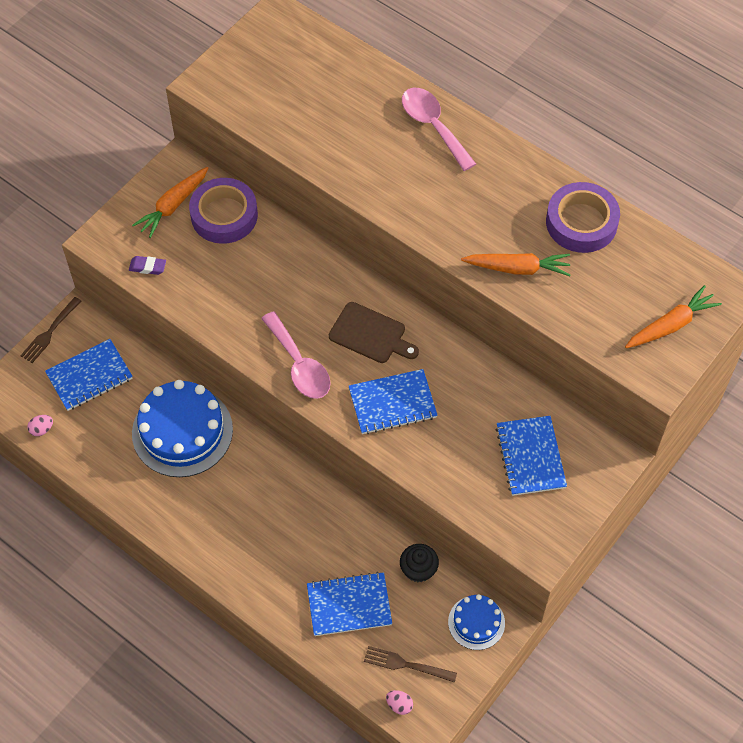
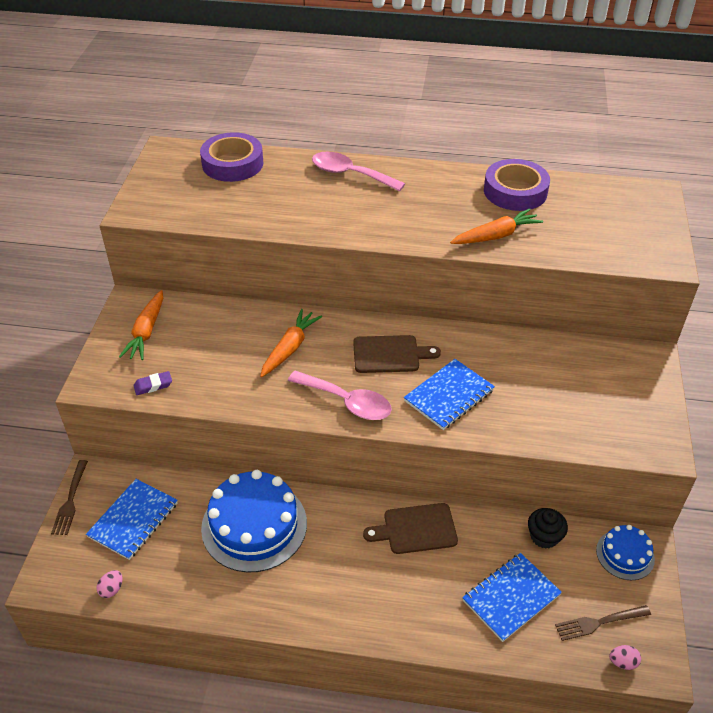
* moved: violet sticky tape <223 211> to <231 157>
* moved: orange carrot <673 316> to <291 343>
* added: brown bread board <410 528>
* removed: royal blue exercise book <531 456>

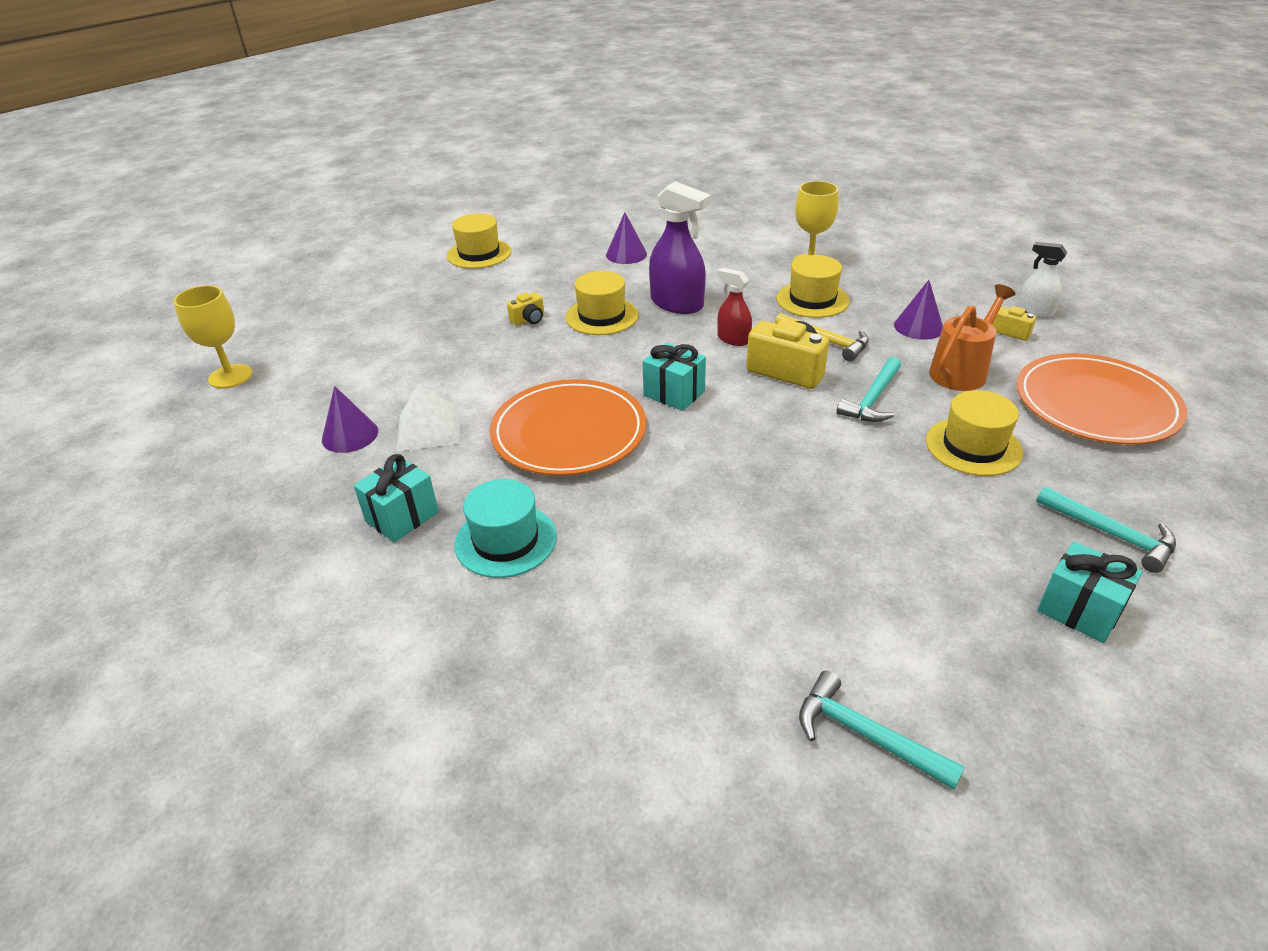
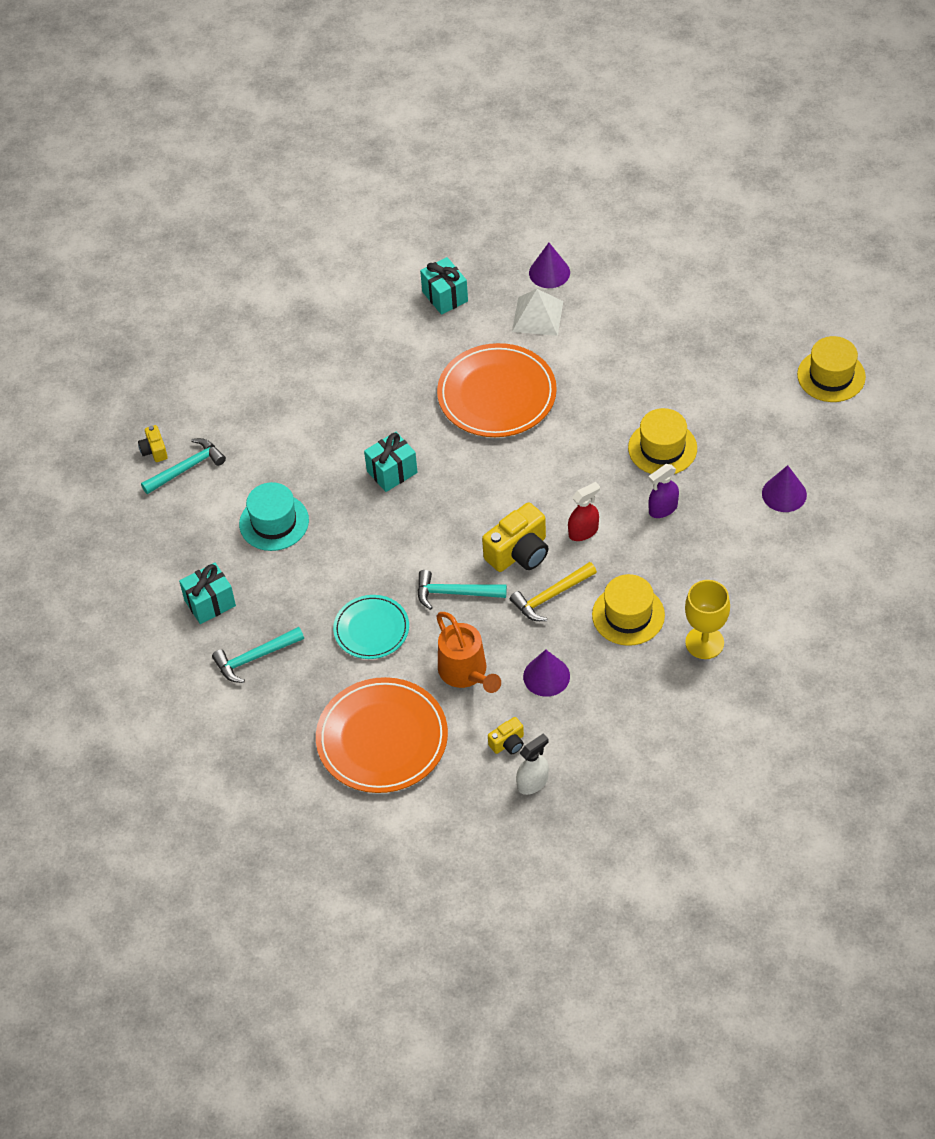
* moved: bright yellow photo camera <525 309> to <153 443>
* moved: aqua top hat <506 528> to <274 516>
* replaced: bright yellow top hat <974 433> to aqua dinner plate <371 627>
* moved: aqua present <674 377> to <391 462>
* turned: aqua carpenter's hammer <869 389> = <462 590> 45 degrees counterclockwise
* resized: violet spray cleaner <680 247> = <663 491> x0.57
* removed: bright yellow chalice <213 337>

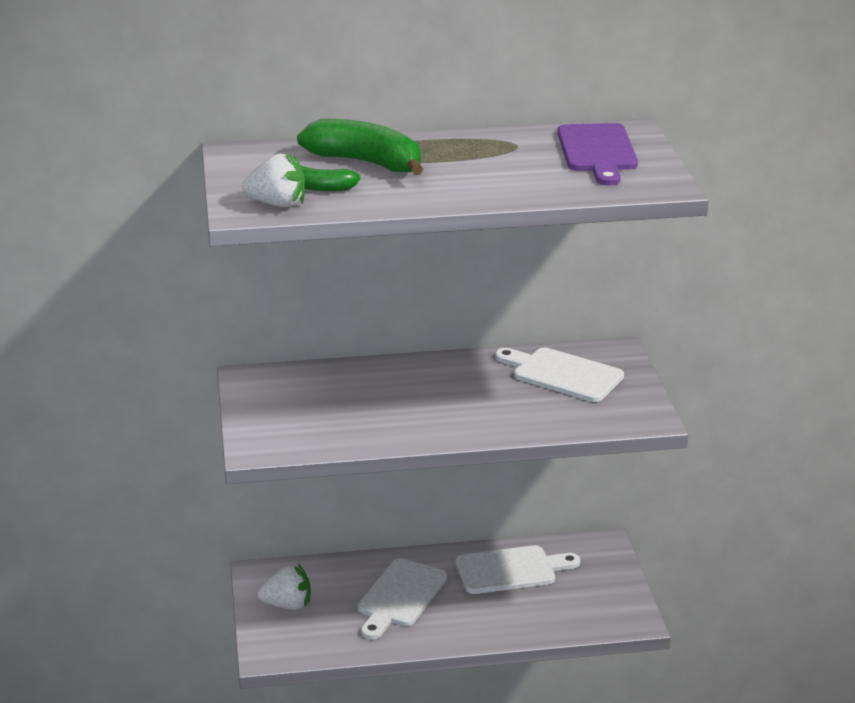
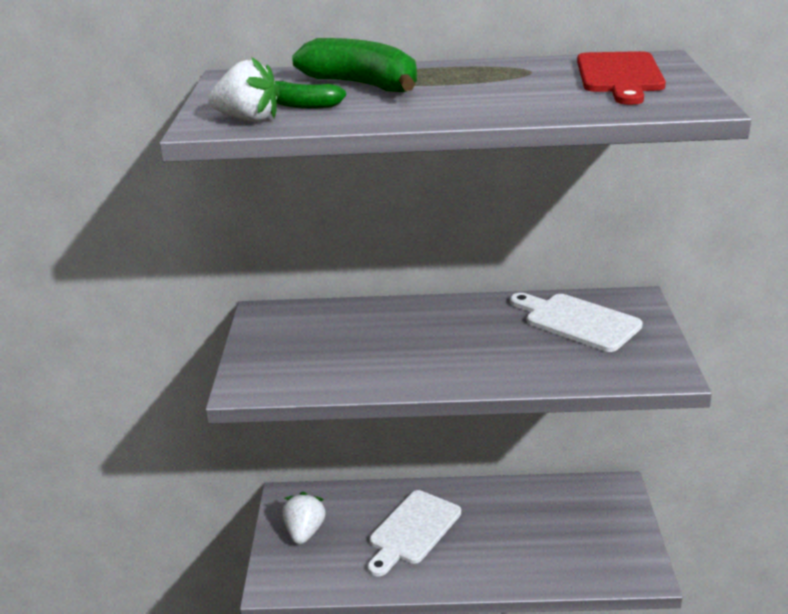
* turned: white strawberry <284 587> = <304 518> 90 degrees counterclockwise
* recoloured: violet bread board <597 154> to crimson bread board <621 78>
* removed: white bread board <518 569>

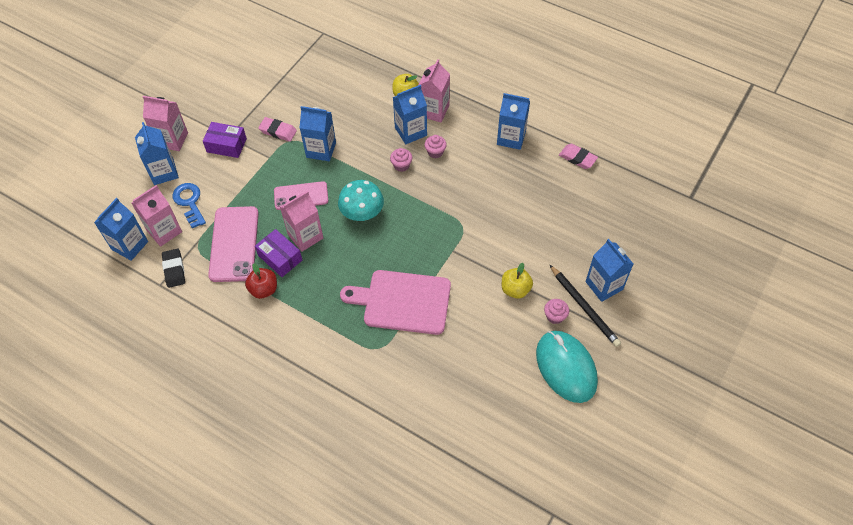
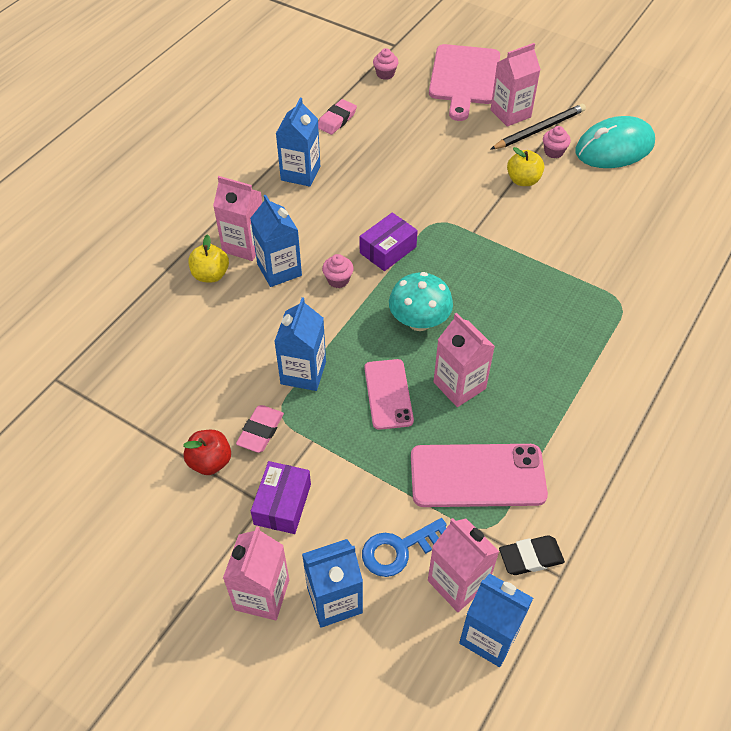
* moved: crimson apple fruit <261 281> to <207 452>
* moved: violet box <278 253> to <389 242>
* moved: rose-pink muffin <435 146> to <385 64>
* moved: rose-pink bread board <395 302> to <464 82>
* recoloured: royal blue carton <609 270> to rose-pink carton <516 85>

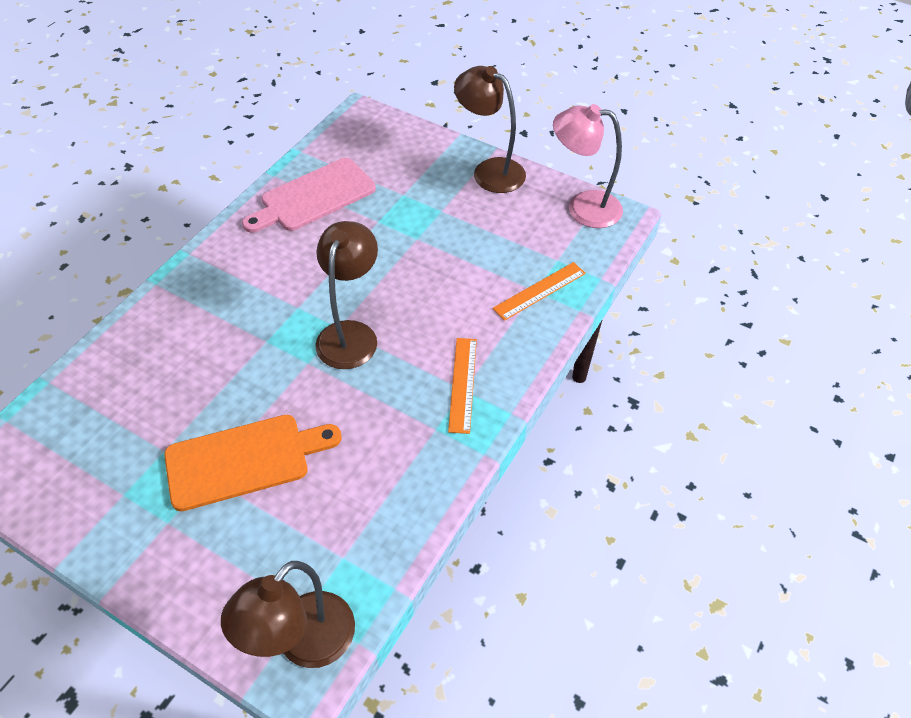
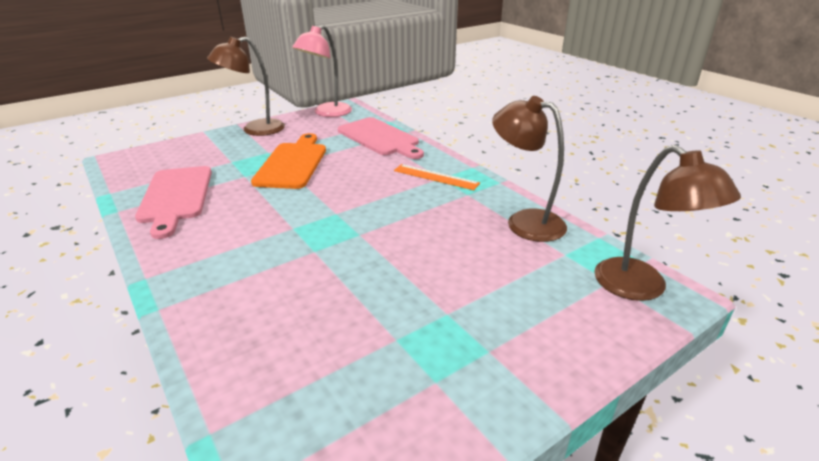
* moved: orange bread board <253 463> to <288 161>
* replaced: orange ruler <539 291> to rose-pink bread board <381 138>
* moved: brown lamp <346 295> to <529 169>

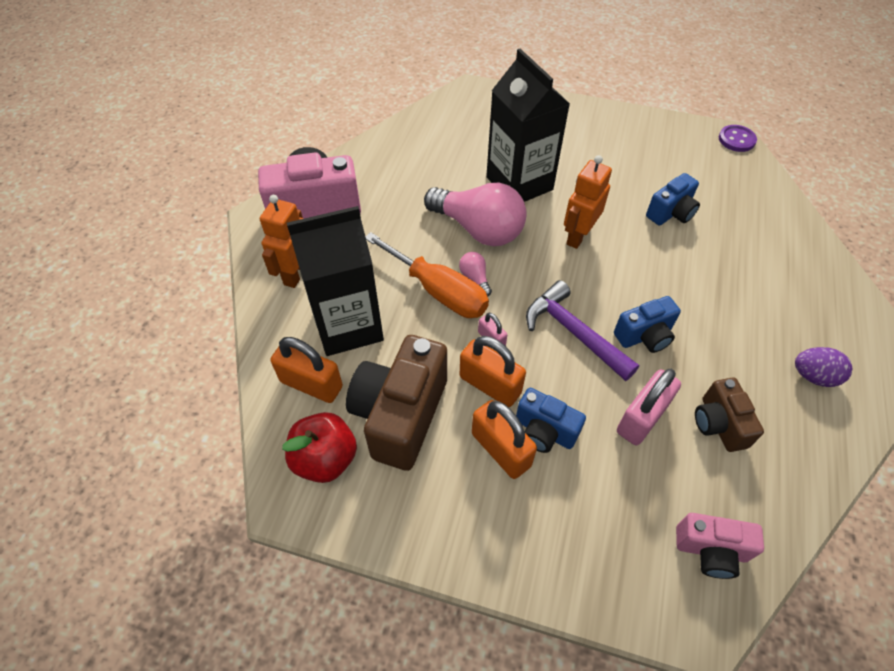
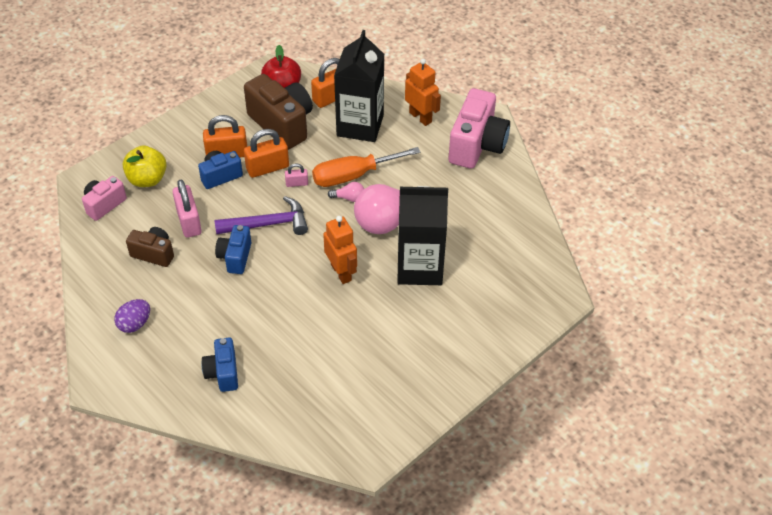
* added: bright yellow apple fruit <145 166>
* moved: royal blue photo camera <673 199> to <219 364>
* removed: violet sewing button <738 138>

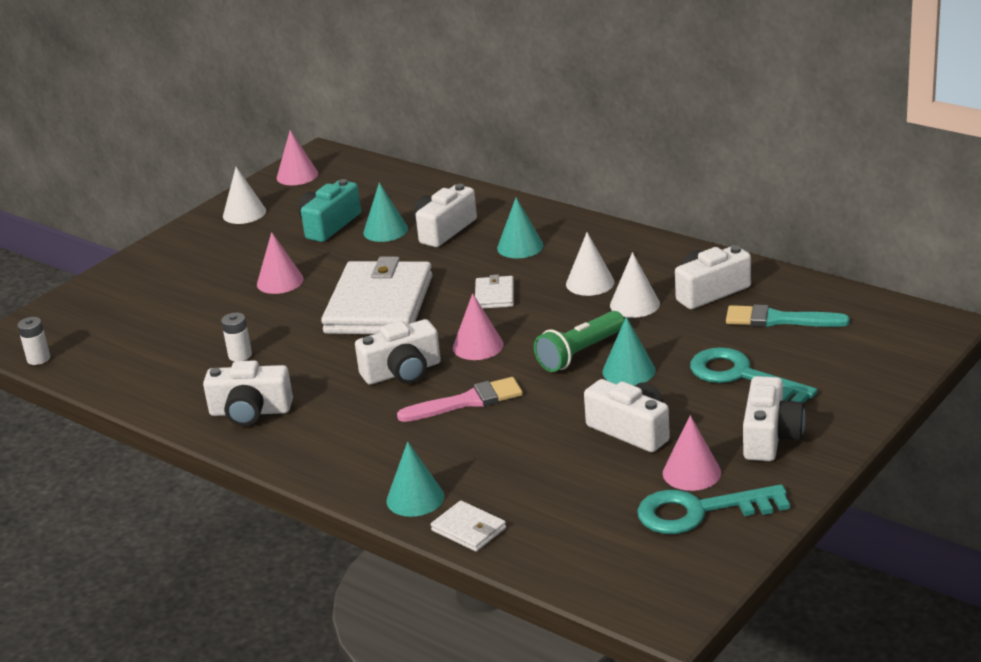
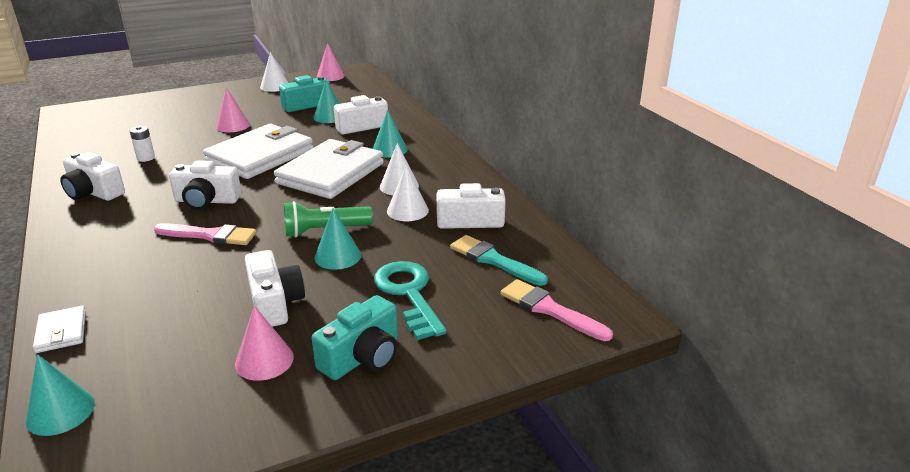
* moved: aqua cone shape <415 479> to <60 395>
* resized: white billfold <494 292> = <329 169> x2.33
* recoloured: white photo camera <774 418> to aqua photo camera <355 337>
* added: rose-pink brush <556 310>
* removed: white AA battery <33 341>
* removed: rose-pink cone shape <478 326>
* removed: aqua door key <713 509>

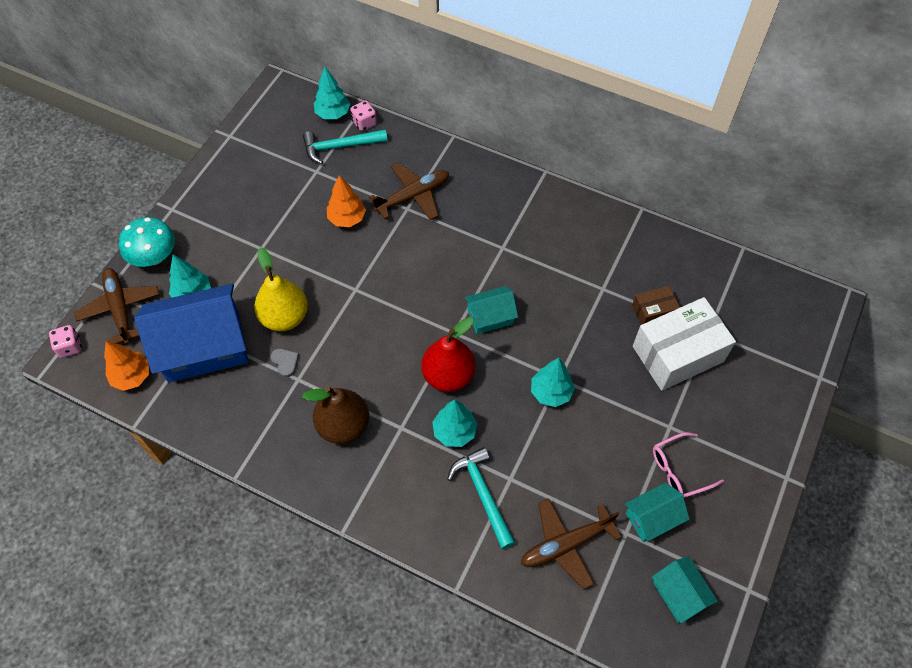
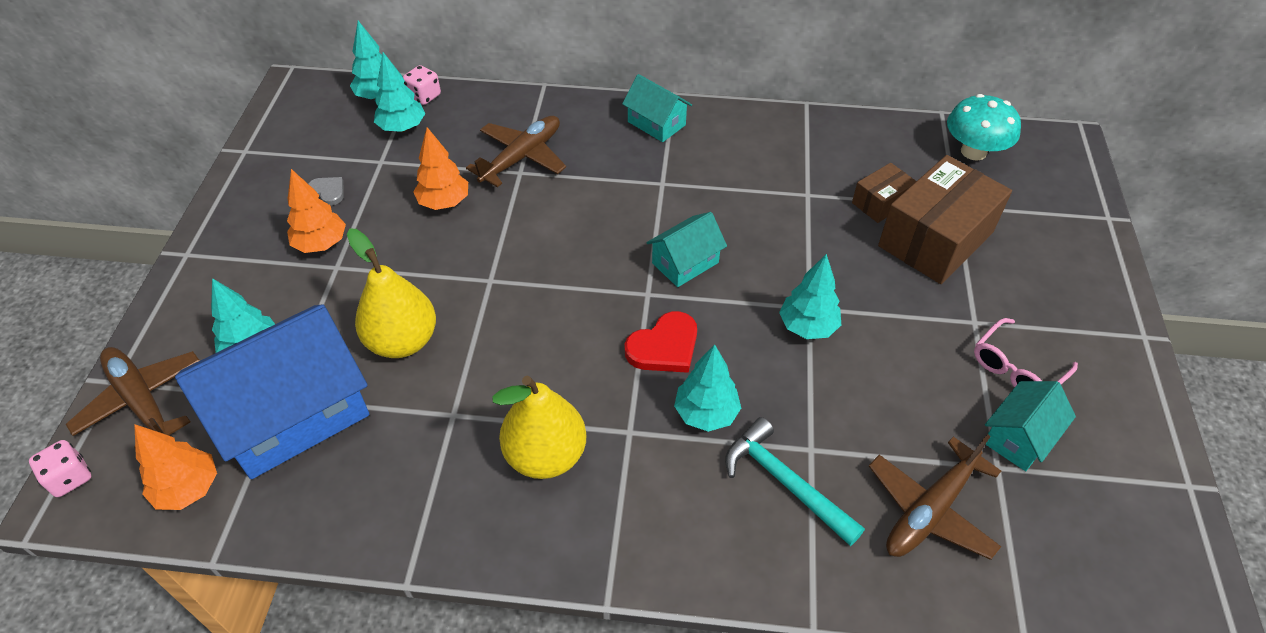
* added: orange toy tree <316 211>
* moved: gray love heart <284 363> to <326 191>
* replaced: aqua carpenter's hammer <345 146> to aqua toy tree <399 92>
* recoloured: brown toy pear <335 415> to bright yellow toy pear <539 427>
* moved: aqua house <685 589> to <657 108>
* replaced: crimson toy pear <448 354> to crimson love heart <661 342>
* recoloured: white box <684 344> to brown box <945 219>
* moved: aqua fungus <147 242> to <984 127>

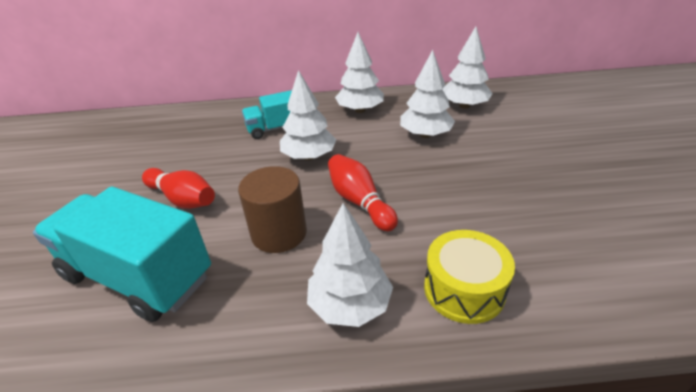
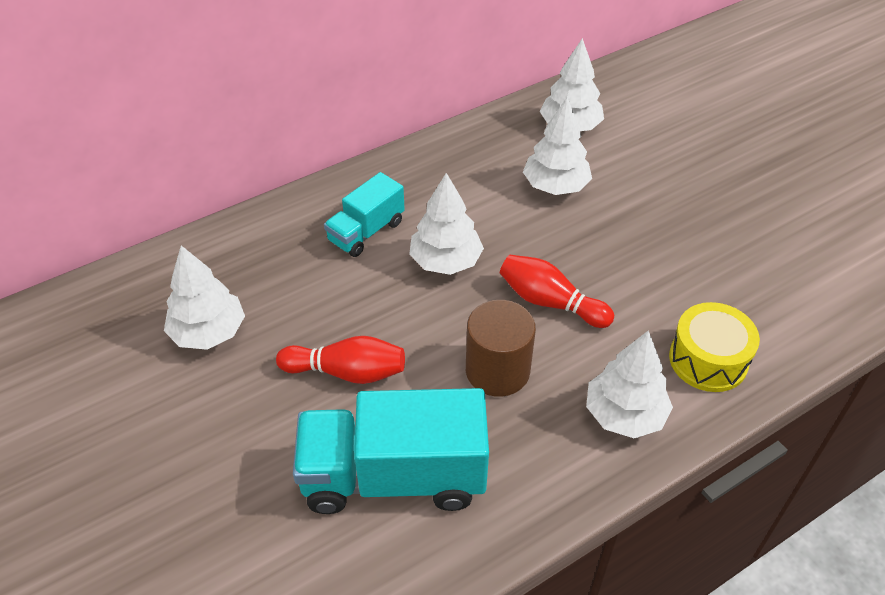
* moved: white toy tree <359 72> to <204 297>

